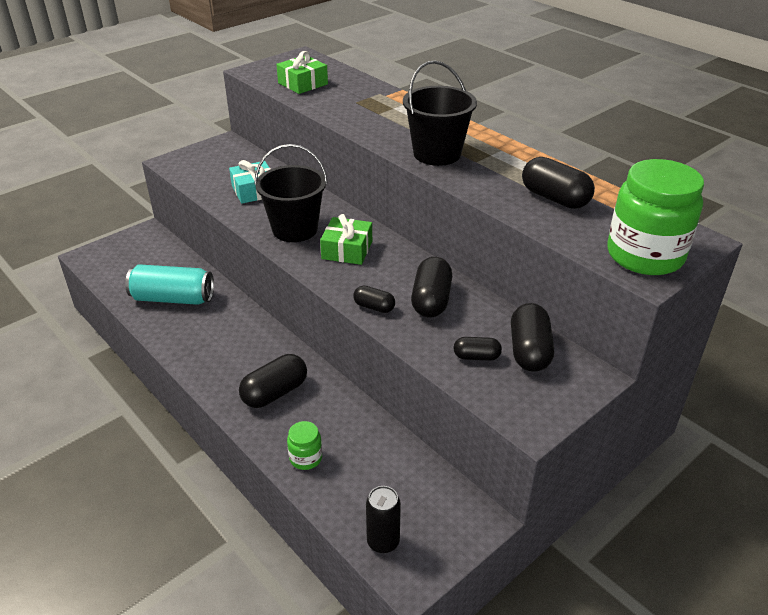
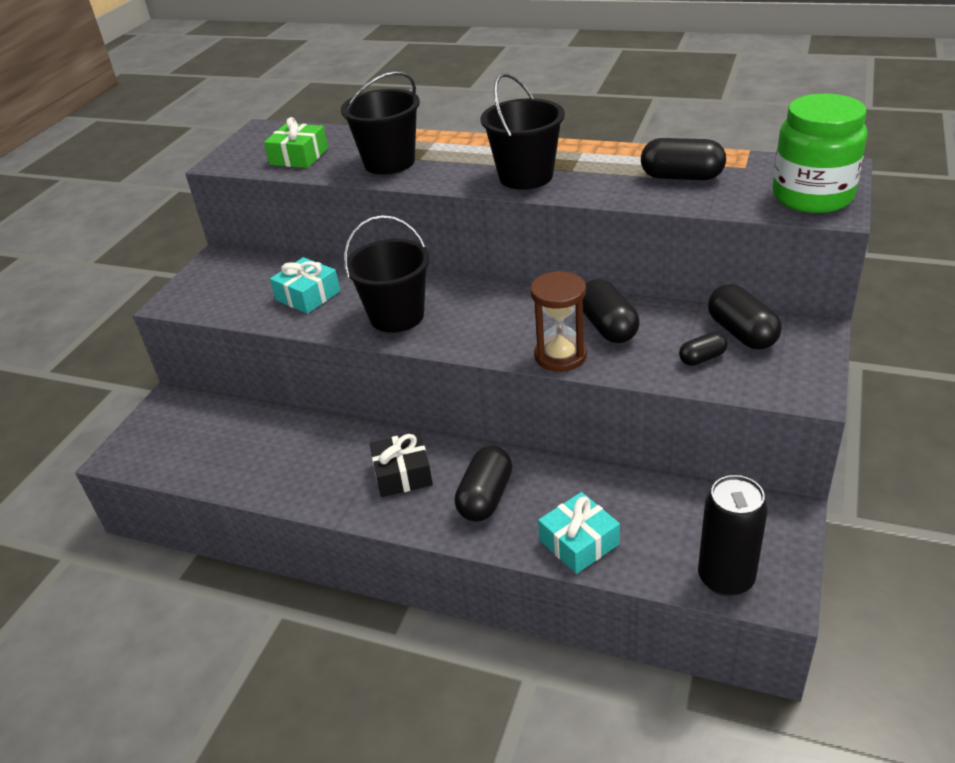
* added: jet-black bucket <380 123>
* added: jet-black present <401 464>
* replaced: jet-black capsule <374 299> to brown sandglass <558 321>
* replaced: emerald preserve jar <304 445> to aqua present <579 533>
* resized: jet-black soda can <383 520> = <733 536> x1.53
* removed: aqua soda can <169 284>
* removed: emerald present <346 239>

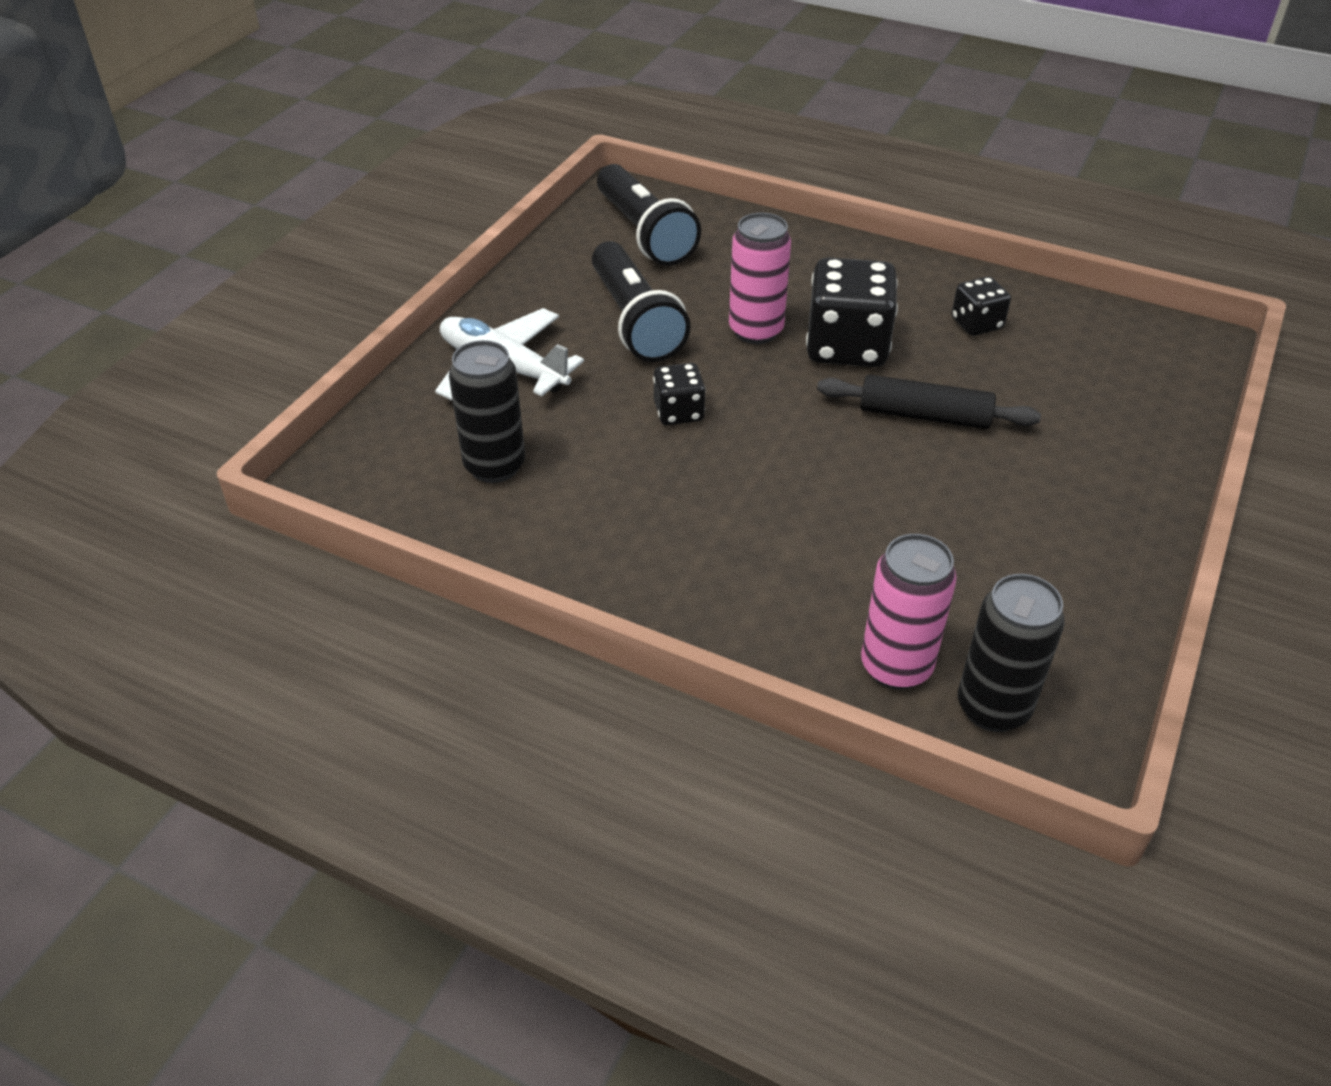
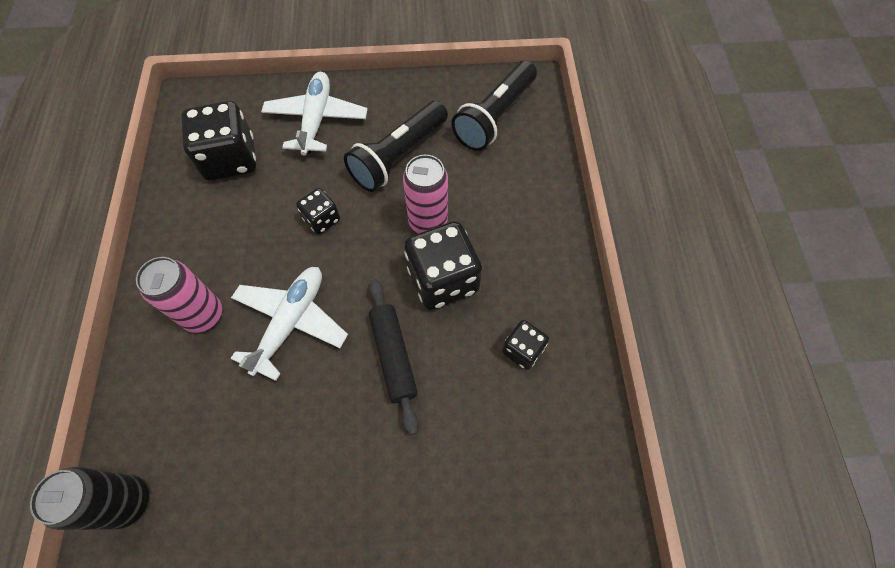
* moved: rose-pink soda can <909 612> to <179 295>
* replaced: jet-black soda can <487 411> to jet-black dice <218 141>
* added: white aeroplane <289 324>

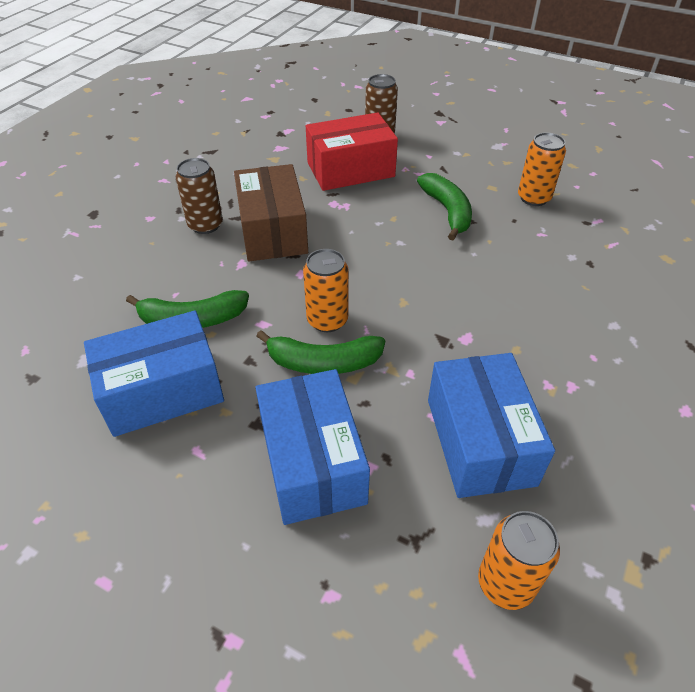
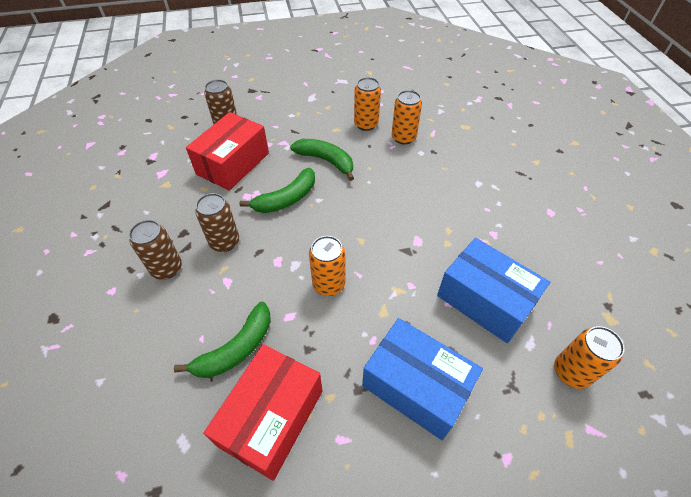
* replaced: brown box <271 212> to brown soda can <217 222>
* recoloured: royal blue box <154 373> to crimson box <262 412>
* moved: emerald toy banana <320 352> to <277 190>
* added: orange soda can <407 117>

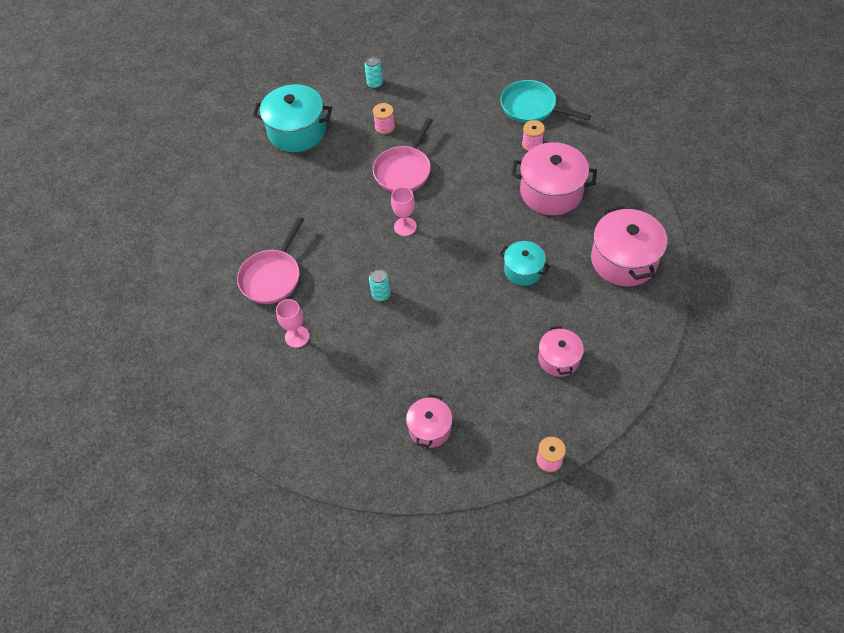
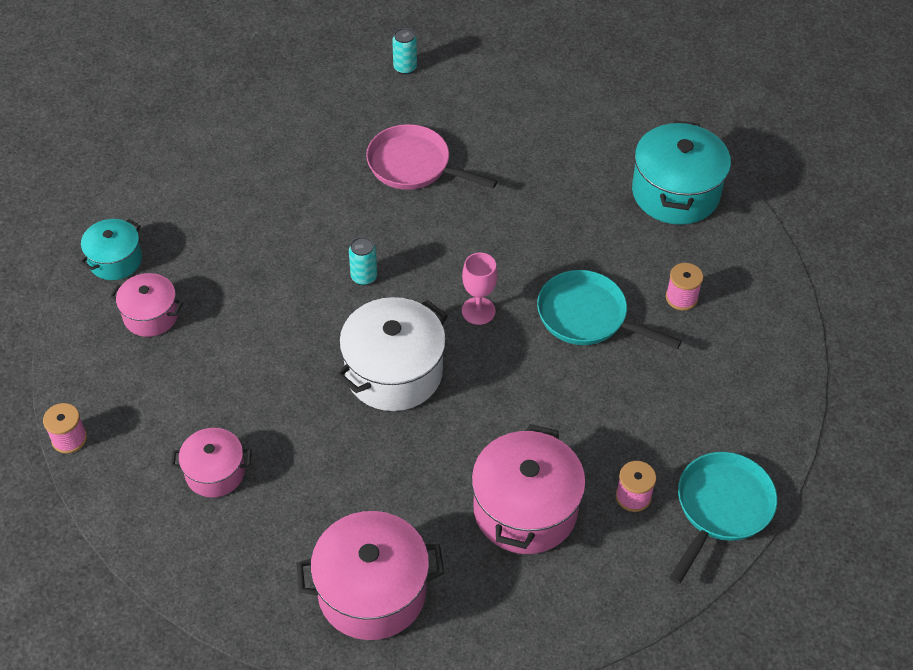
* moved: aqua cooking pot <525 263> to <111 249>
* added: white cooking pot <392 354>
* moved: aqua soda can <374 72> to <404 51>
* recoloured: rose-pink frying pan <403 155> to aqua frying pan <609 309>
* removed: rose-pink chalice <293 323>

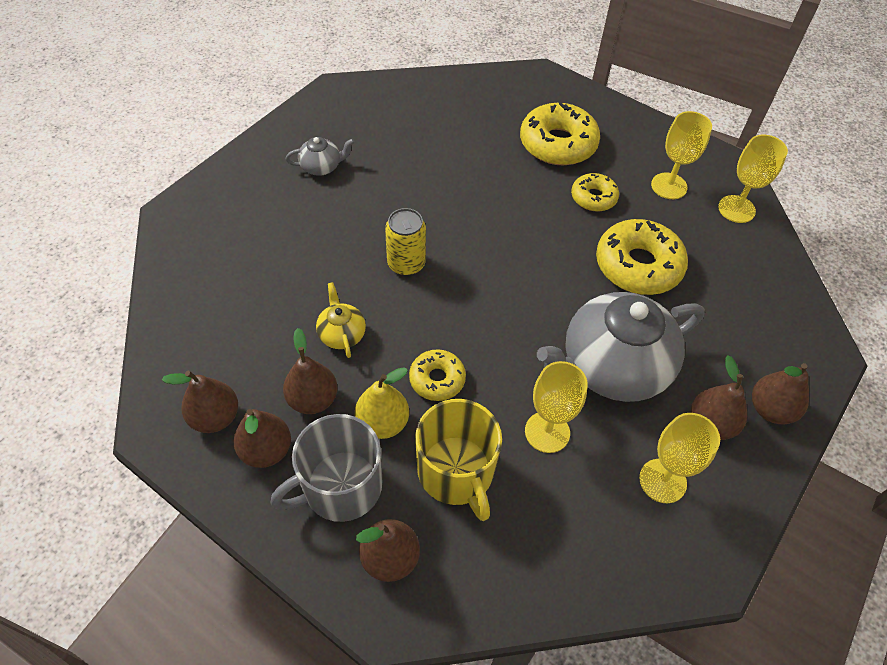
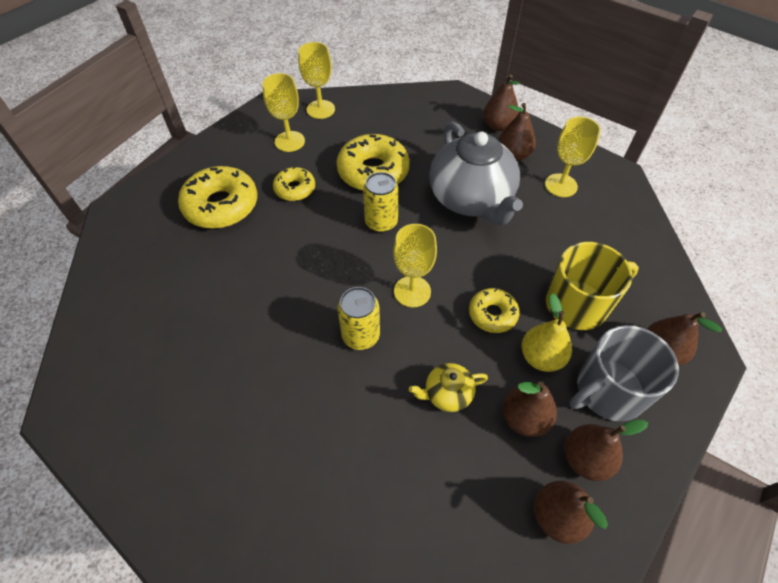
* added: bright yellow soda can <381 202>
* moved: bright yellow chalice <556 407> to <415 265>
* turned: gray tea mug <326 468> = <624 373> 90 degrees clockwise
* removed: gray tea pot <320 156>

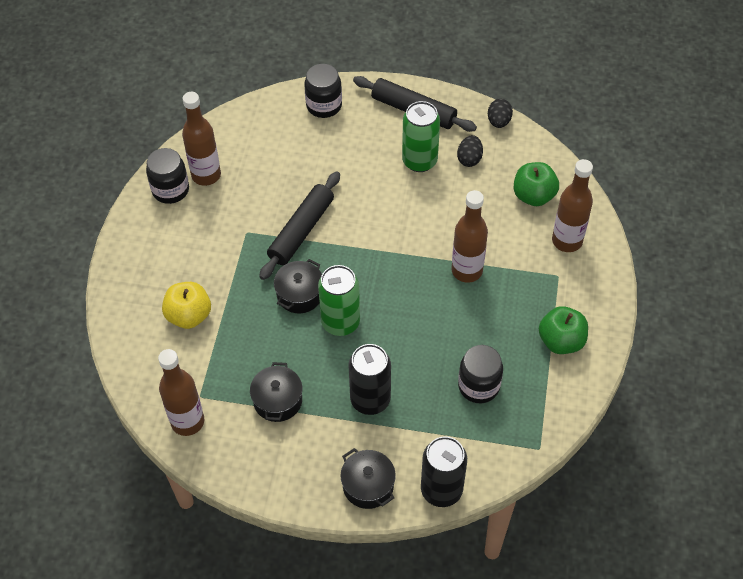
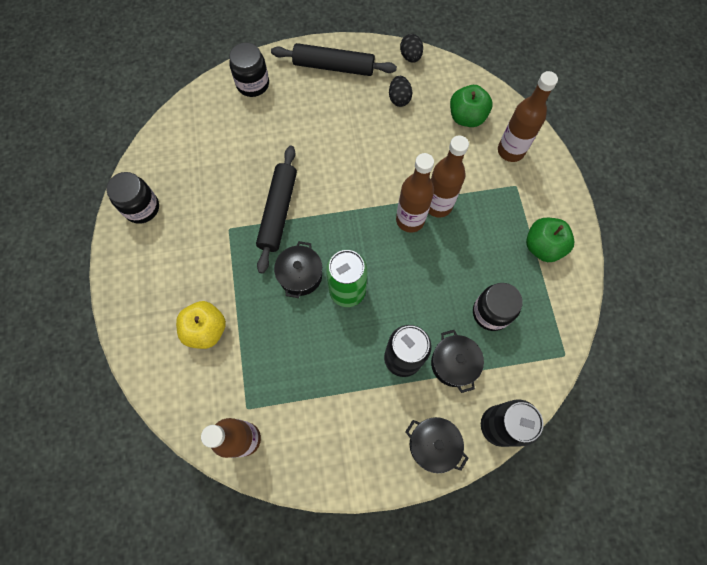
* moved: brown drink bottle <201 139> to <415 193>
* moved: jet-black cooking pot <276 392> to <457 361>
* removed: emerald soda can <421 136>

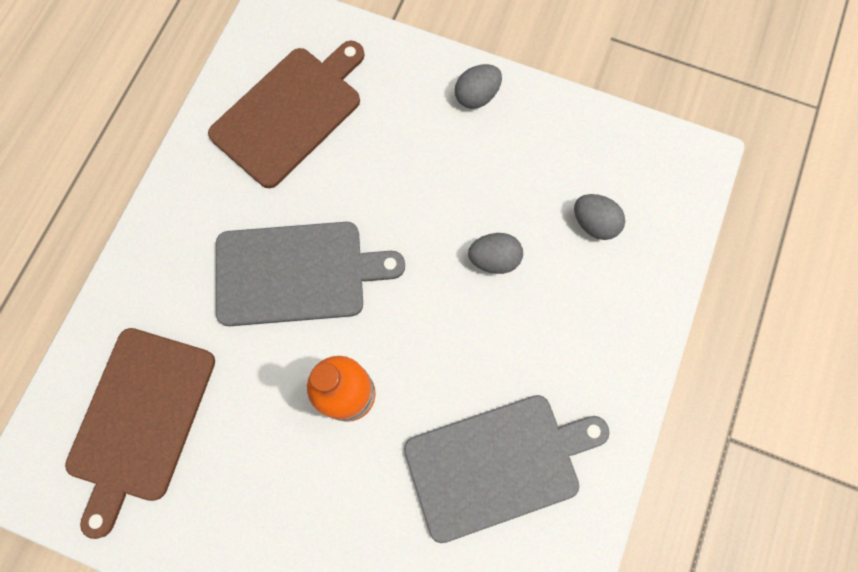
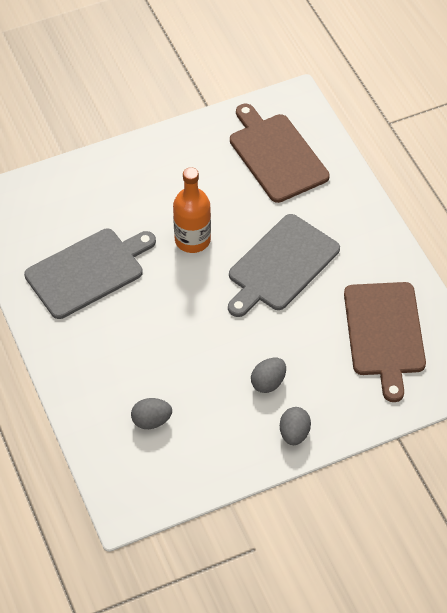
* turned: gray bread board <507 469> = <90 274> 150 degrees counterclockwise
* moved: gray egg shape <495 253> to <268 375>

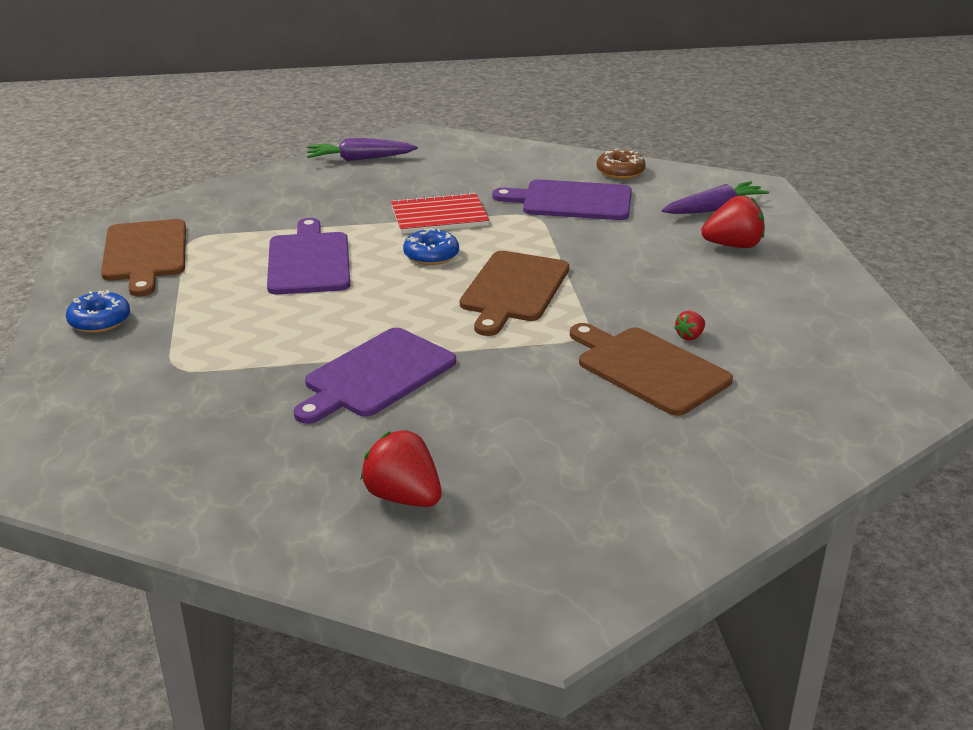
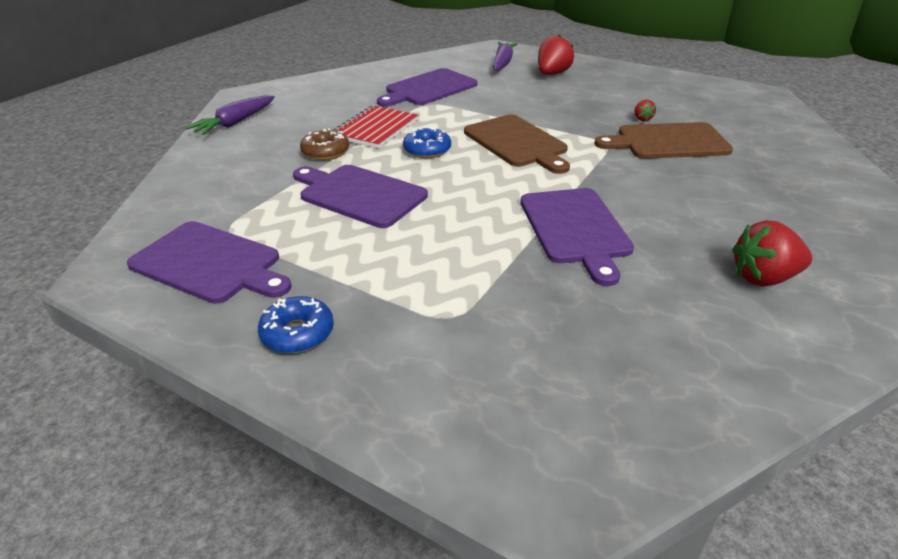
* recoloured: brown bread board <143 257> to violet bread board <209 262>
* moved: brown doughnut <621 163> to <324 144>

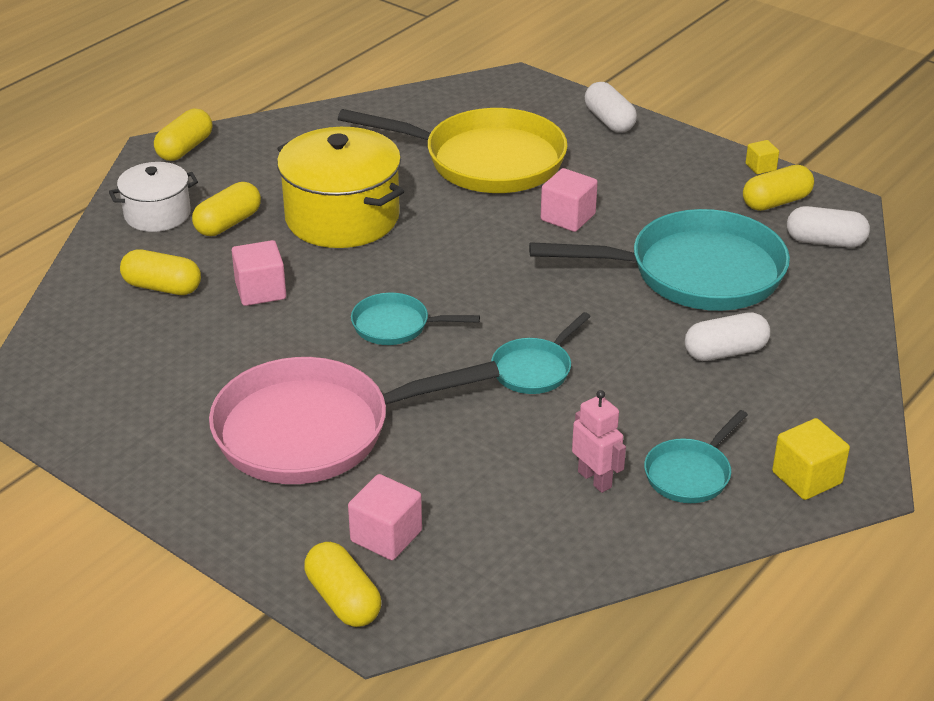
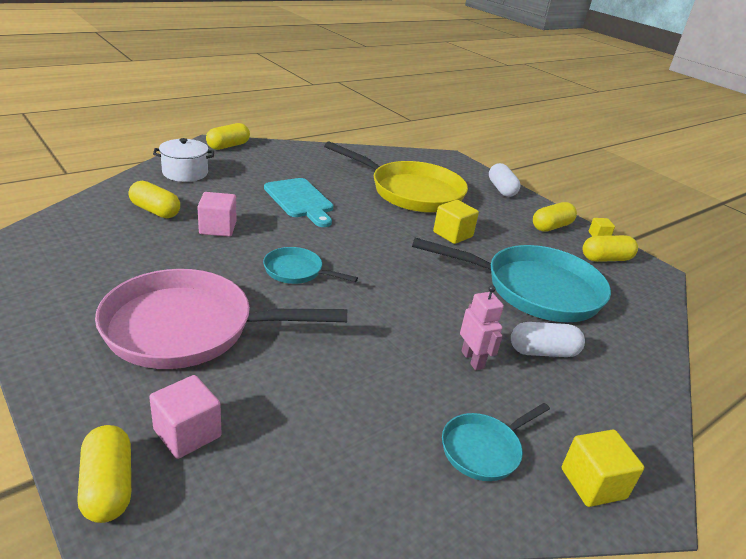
* replaced: bright yellow cooking pot <340 187> to aqua bread board <299 202>
* recoloured: rose-pink solid cube <569 200> to bright yellow solid cube <456 222>
* moved: rose-pink robot <599 441> to <482 327>
* moved: bright yellow capsule <226 209> to <555 217>
* removed: aqua frying pan <541 353>
* removed: white capsule <828 227>

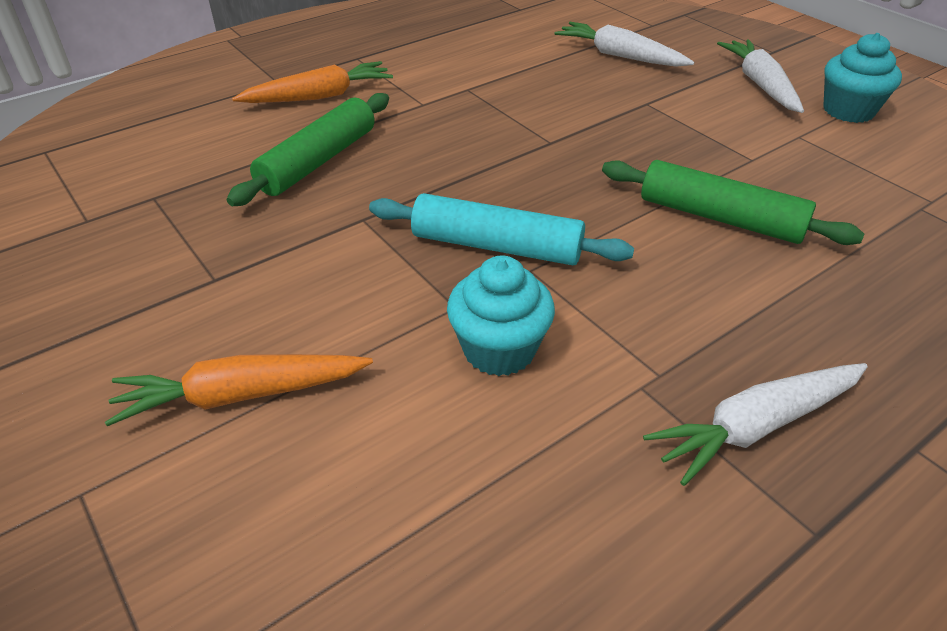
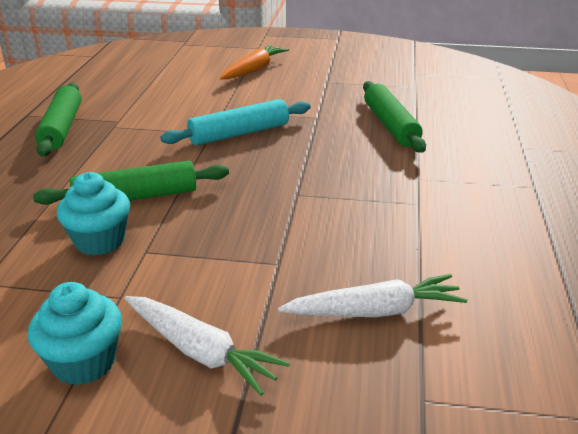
* replaced: white carrot <755 424> to emerald dough roller <58 120>
* moved: aqua muffin <501 316> to <93 214>
* removed: orange carrot <312 82>

